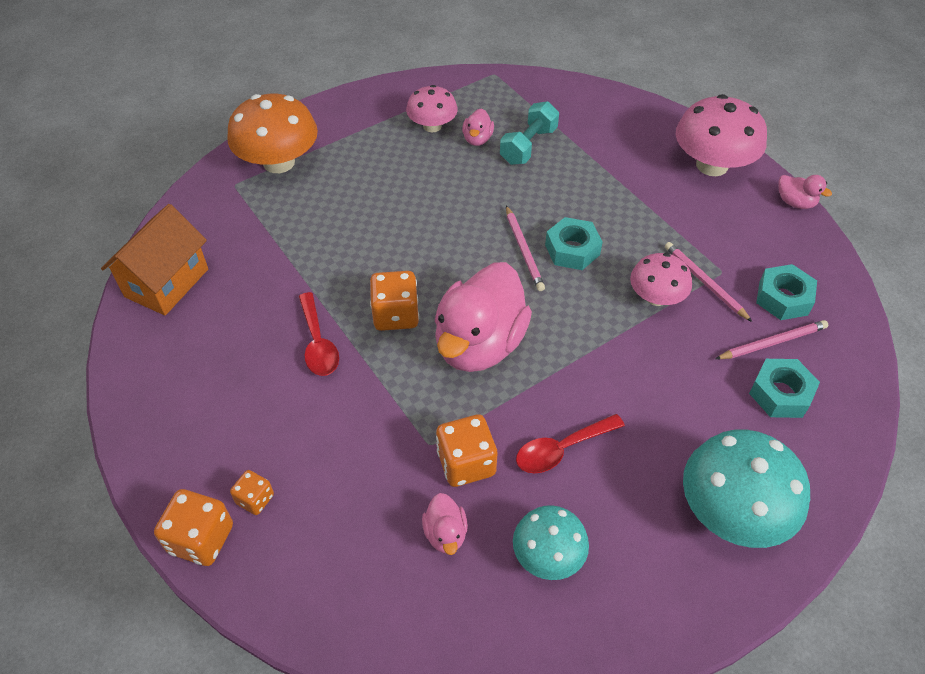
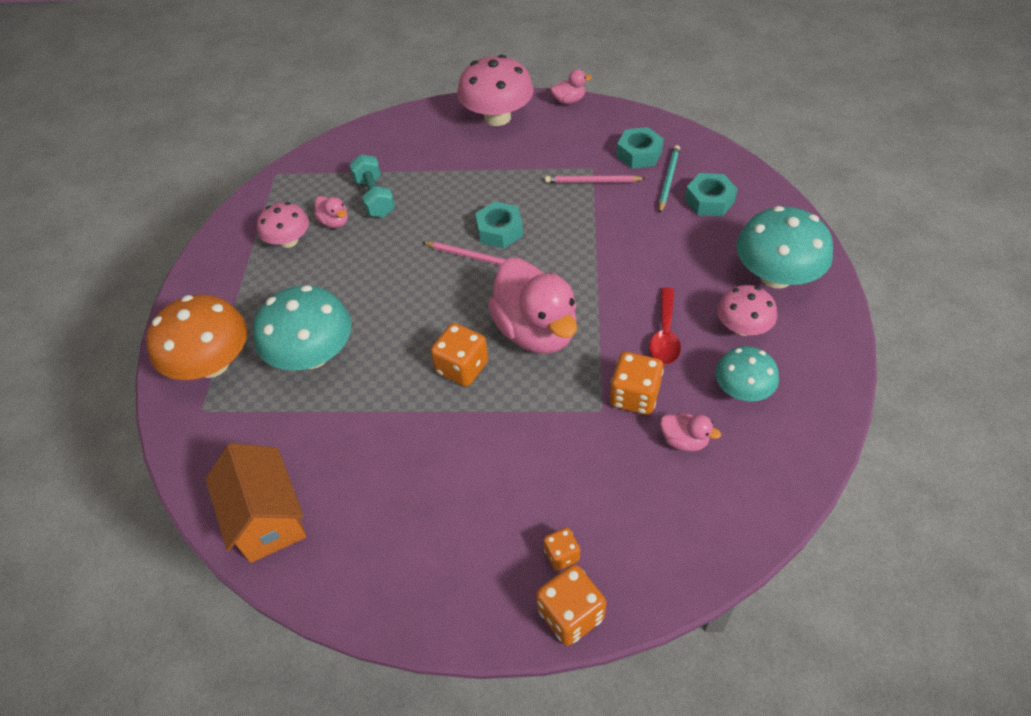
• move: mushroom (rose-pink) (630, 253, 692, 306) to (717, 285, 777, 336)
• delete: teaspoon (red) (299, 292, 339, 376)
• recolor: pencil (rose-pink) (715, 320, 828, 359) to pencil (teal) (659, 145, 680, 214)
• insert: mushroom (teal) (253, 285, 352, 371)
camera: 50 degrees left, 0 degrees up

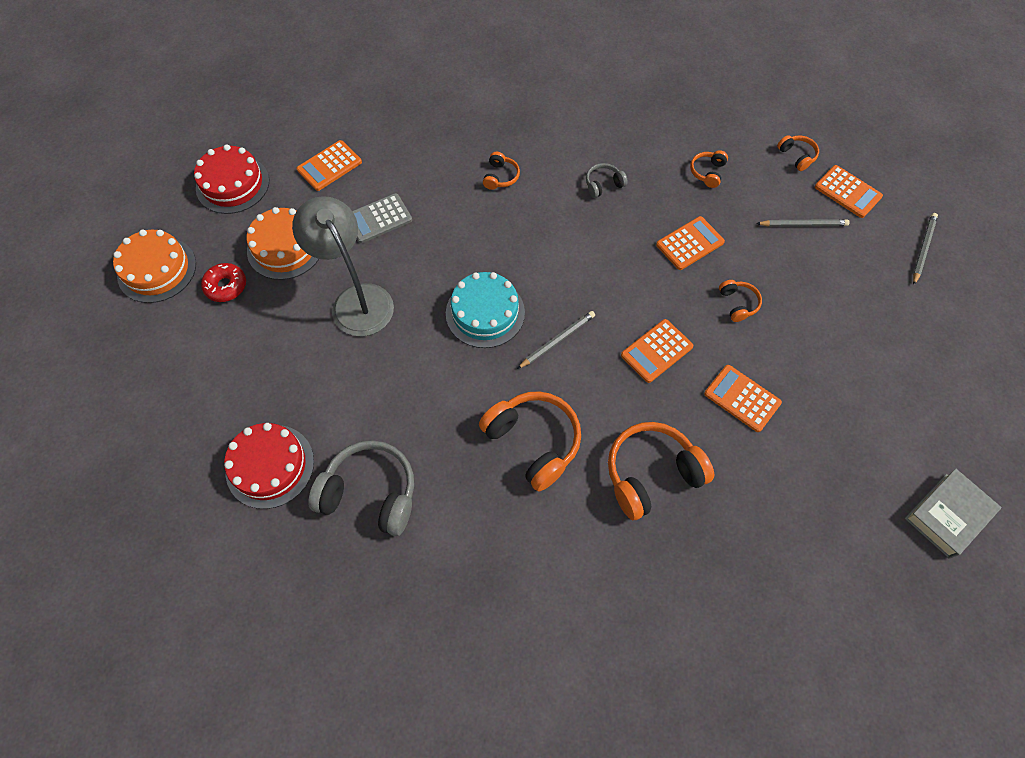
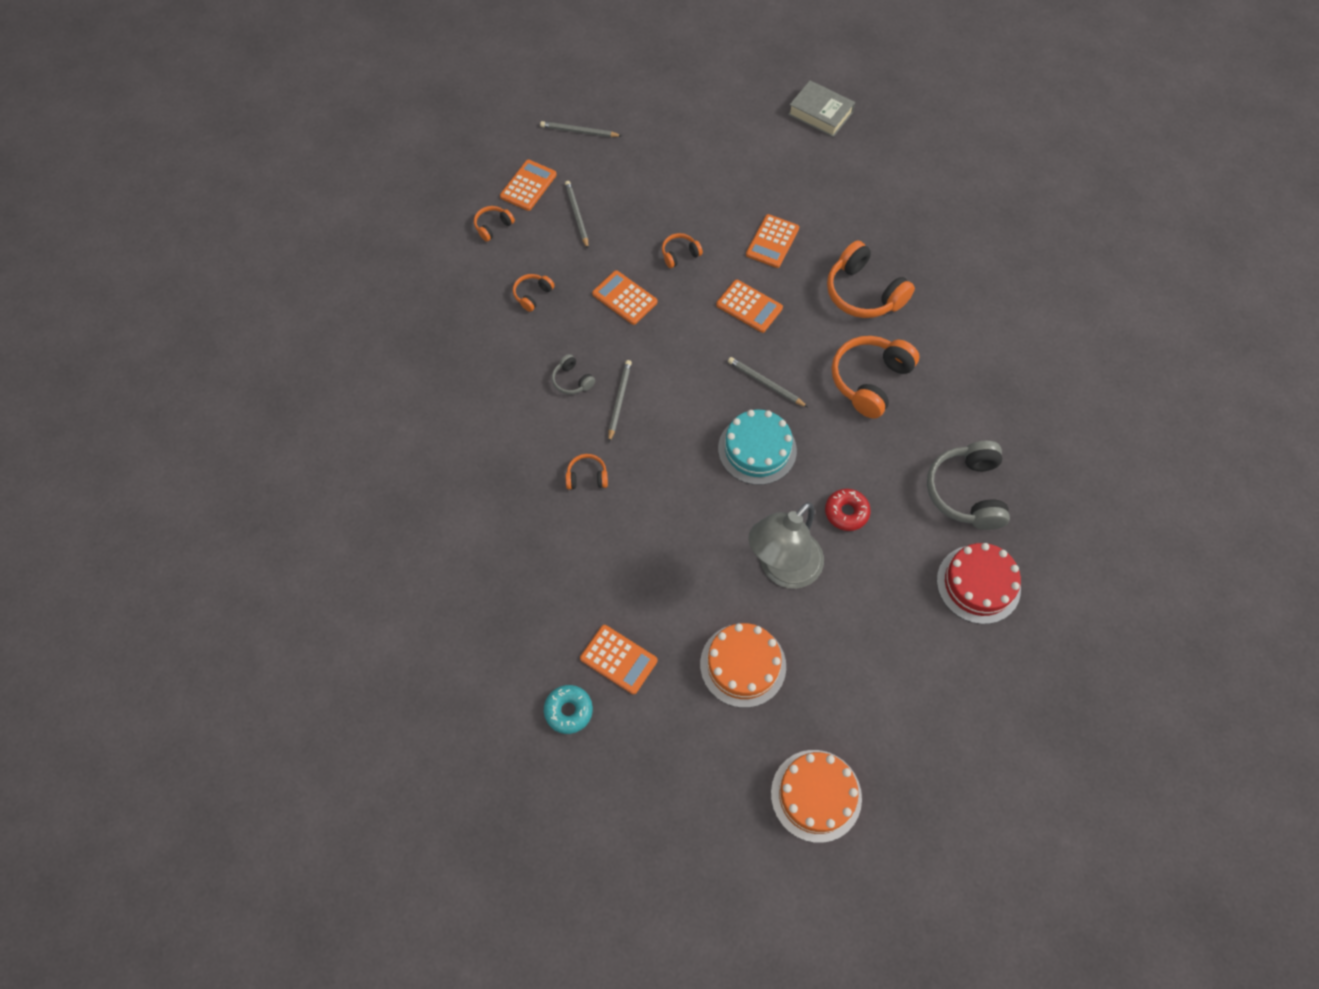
• delete: gateau (red) (194, 144, 269, 214)
• rotate: headset (orange-coloured) (690, 150, 728, 188) = (513, 274, 555, 312) 120 degrees clockwise
• delete: pocket calculator (ash-grey) (352, 193, 412, 243)
• move: donut (red) (201, 263, 246, 302) to (825, 489, 871, 531)
• insert: pencil (ash-grey) (608, 360, 632, 442)
• insert: donut (teal) (544, 685, 593, 734)
camera: 105 degrees left, 0 degrees up

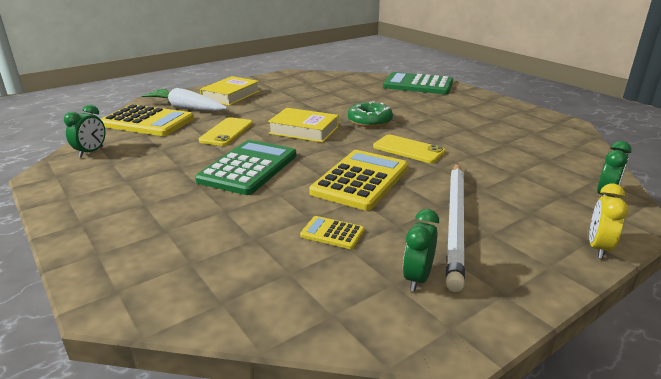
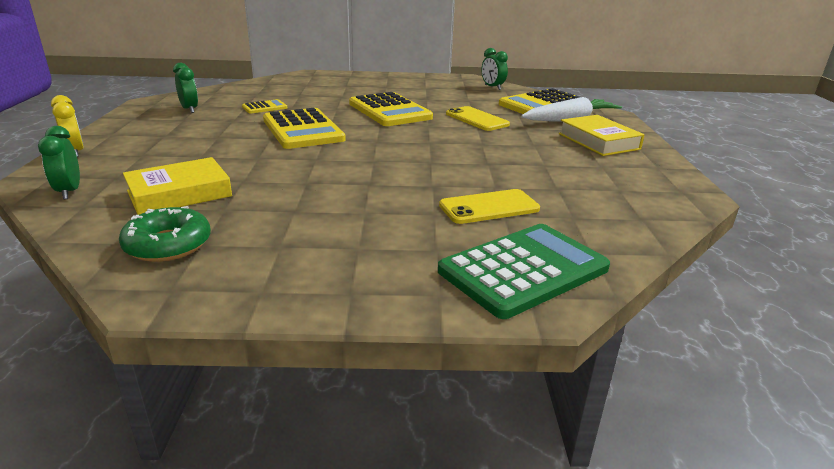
• move: donut (leaf-green) (348, 101, 393, 127) to (119, 206, 211, 262)
• move: hardcover (golden) (268, 108, 339, 143) to (123, 157, 232, 215)
• move: phone (golden) (373, 135, 446, 163) to (439, 189, 540, 224)
• recolor: pocket calculator (leaf-green) (195, 140, 296, 195) to pocket calculator (golden) (349, 92, 433, 126)
• delete: pencil (snow-white) (446, 163, 465, 292)
camera: 125 degrees right, 0 degrees up

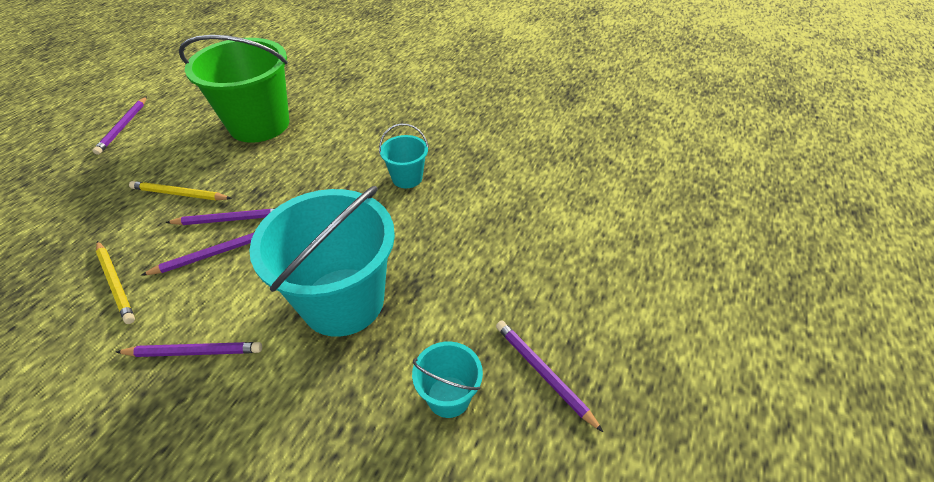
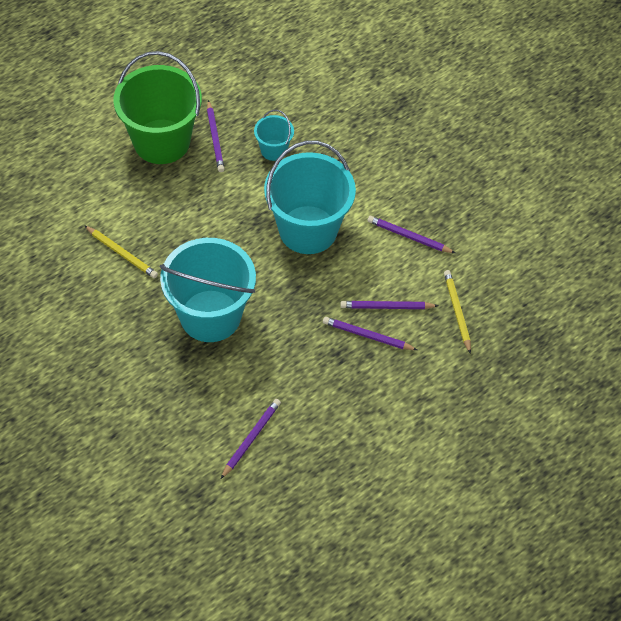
• move: bucket (leaf-green) (179, 35, 289, 143) to (113, 51, 202, 164)
• move: pencil (royal purple) (92, 96, 147, 155) to (221, 399, 281, 479)
• resize: bucket (teal) (379, 123, 429, 188) = (160, 238, 256, 342) x2.15
• move: pencil (golden) (129, 181, 232, 200) to (84, 225, 158, 278)
camera: 155 degrees left, 10 degrees up

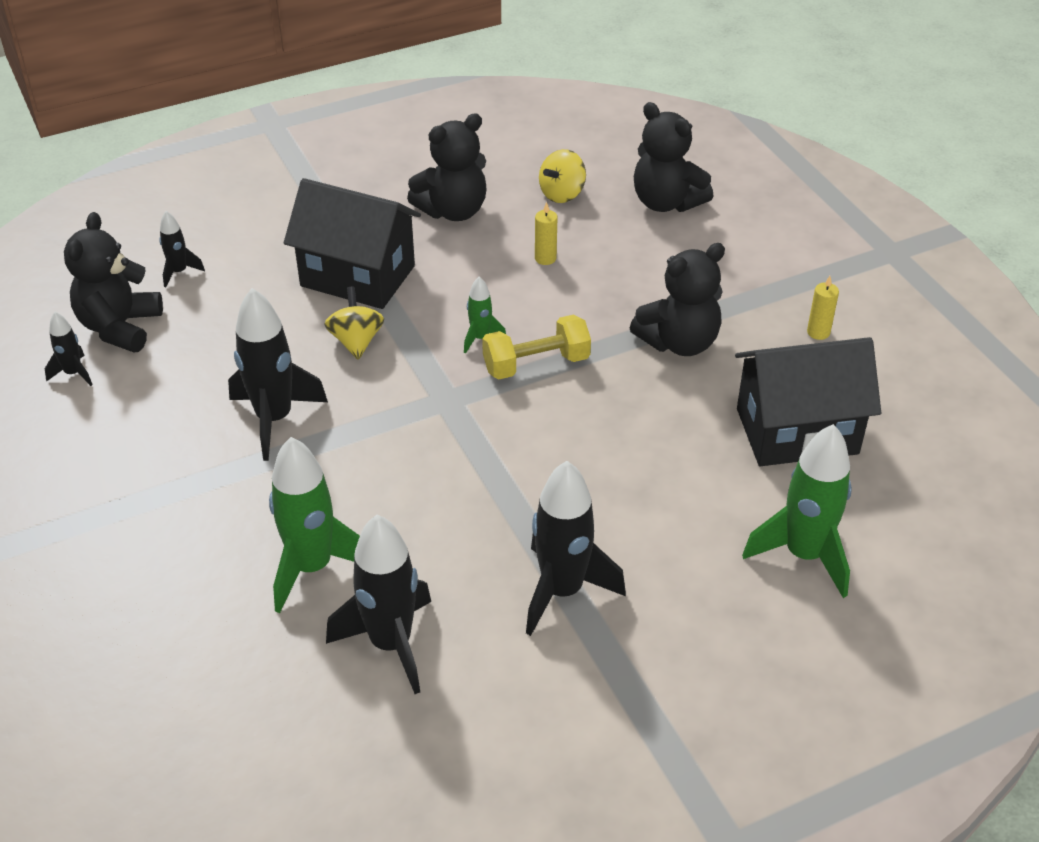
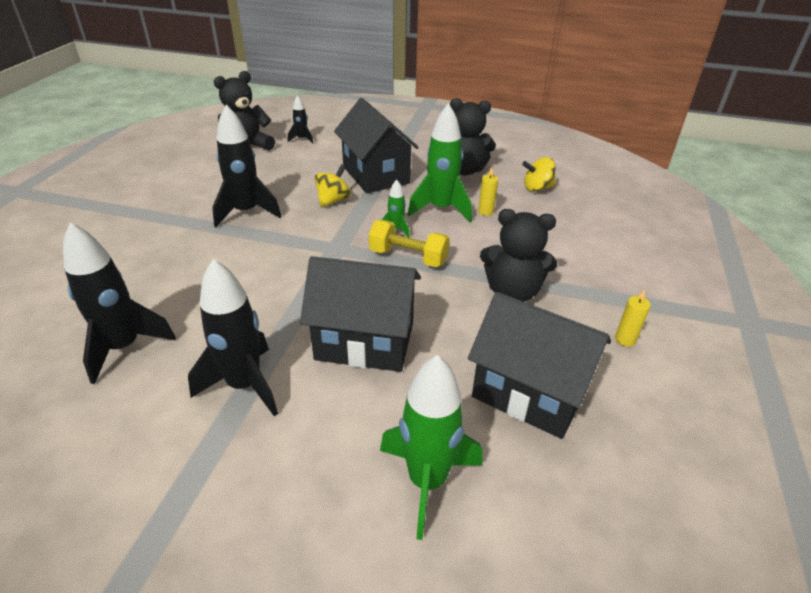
• delete: teddy bear (ebony) (634, 102, 713, 212)
• delete: spaceship (ebony) (45, 312, 93, 386)
• move: spaceship (leaf-green) (269, 437, 360, 613) to (408, 103, 472, 222)
• insert: cottage (ebony) (300, 256, 421, 372)
camera: 40 degrees right, 5 degrees down

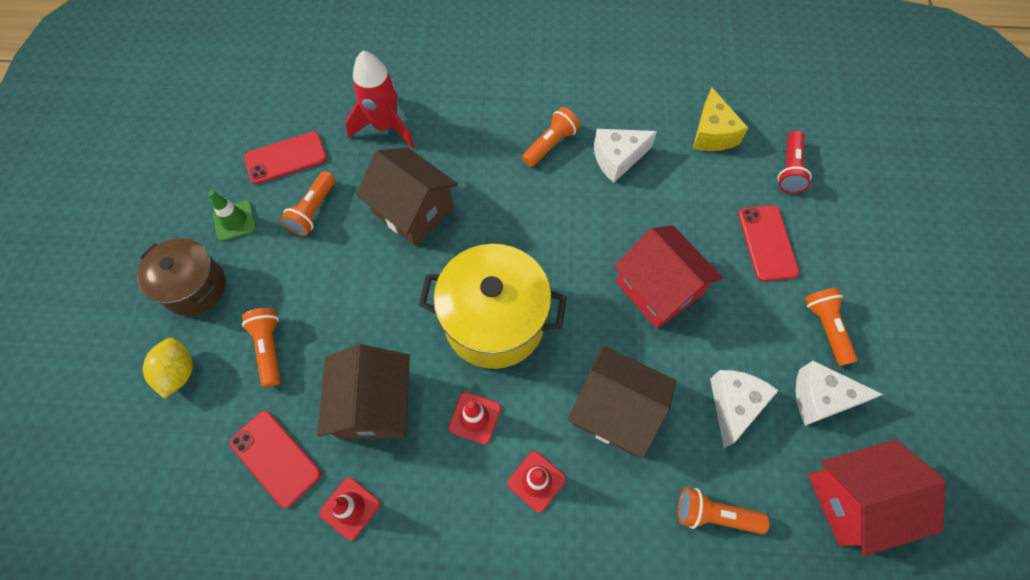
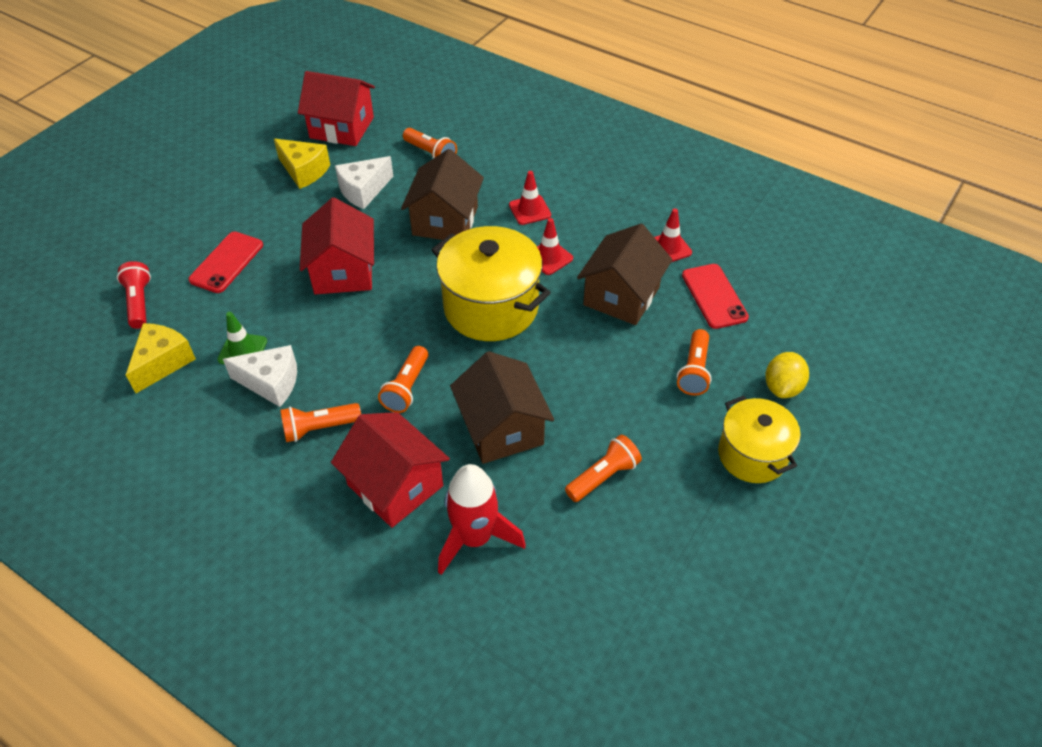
• rotate: flashlight (red) (778, 131, 812, 193) = (117, 261, 151, 329) 60 degrees counterclockwise
• delete: phone (red) (244, 132, 327, 184)
• move: traffic cone (leaf-green) (208, 190, 256, 241) to (217, 312, 267, 365)
• recolor: pot (brown) (137, 238, 226, 315) to pot (golden) (718, 395, 801, 483)
• move: flashlight (orange-coloured) (805, 288, 857, 366) to (378, 346, 428, 413)
• rotate: cottage (brown) (568, 346, 676, 458) = (401, 149, 484, 240) 45 degrees clockwise
• recolor: cheese wedge (snow-white) (796, 361, 884, 426) to cheese wedge (golden) (274, 139, 330, 189)
• insert: cottage (red) (331, 412, 450, 528)
camera: 150 degrees left, 15 degrees down

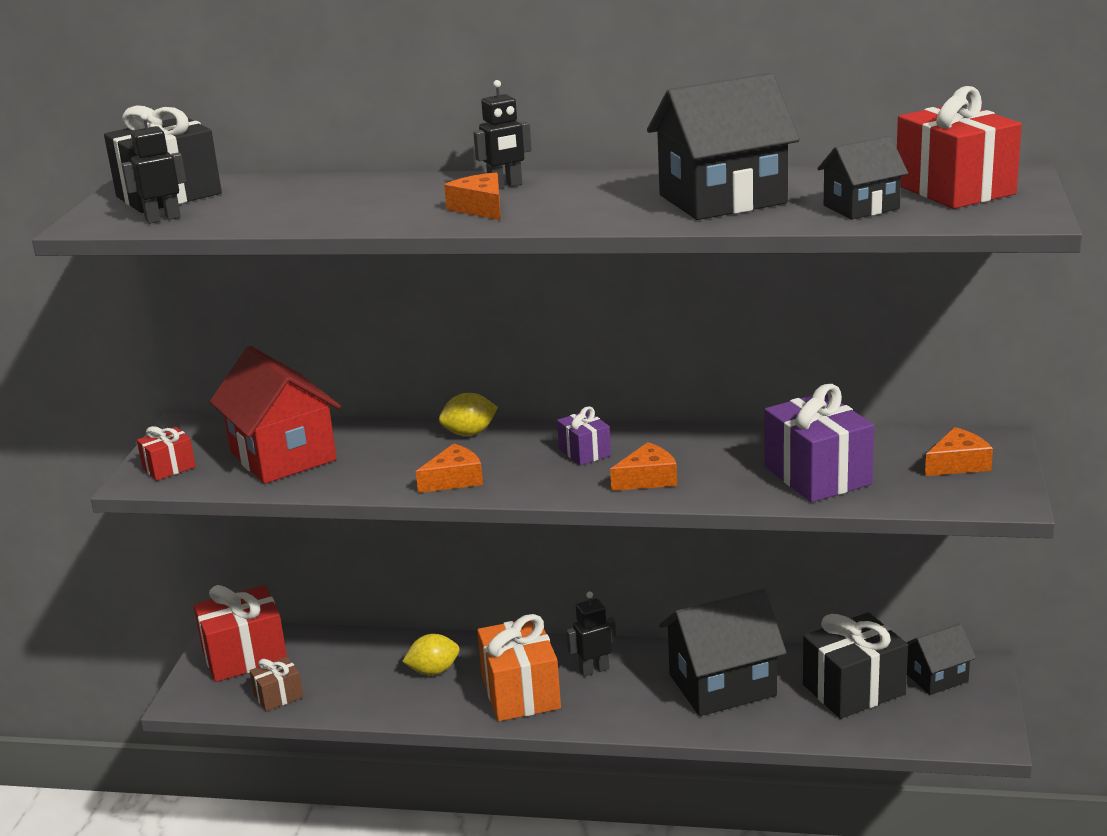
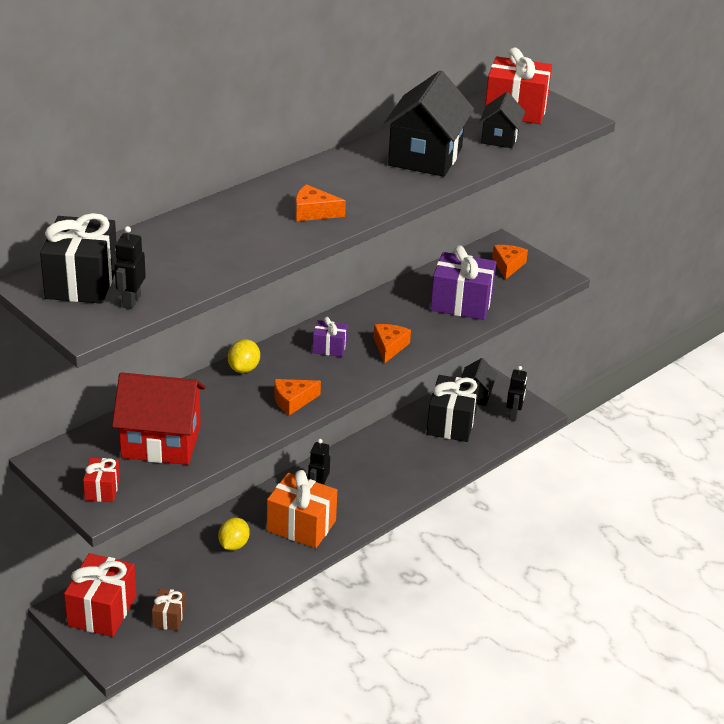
• move: robot figure (ebony) (473, 80, 532, 189) to (506, 366, 527, 421)
• rotate: cheese wedge (orange-coloured) (416, 443, 483, 493) = (274, 379, 321, 415) 120 degrees counterclockwise
• delete: cottage (ebony) (659, 589, 786, 716)
camera: 55 degrees left, 10 degrees up

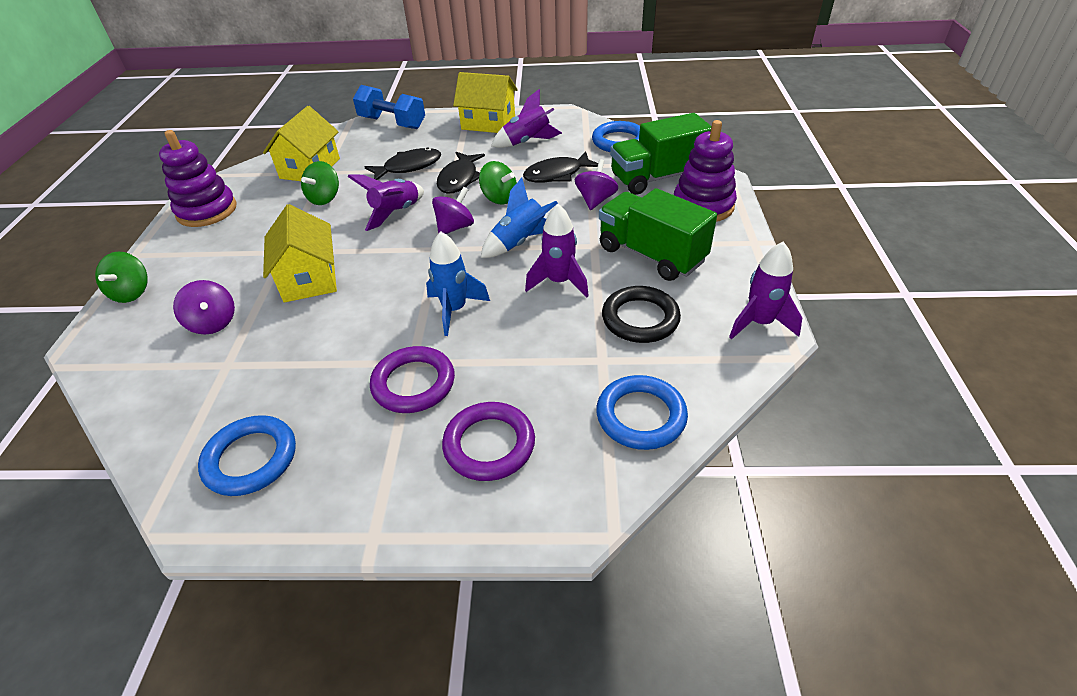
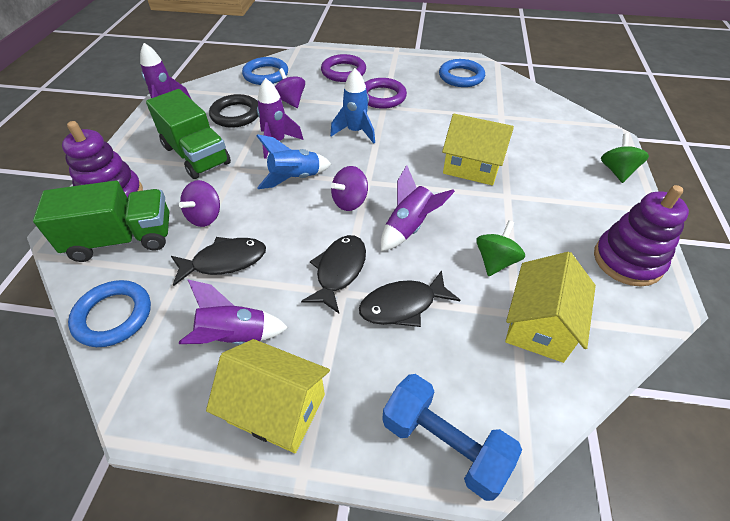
• delete: spinning top (leaf-green) (479, 161, 517, 205)
• rotate: cottage (golden) (263, 204, 337, 302) = (442, 114, 514, 185) 60 degrees counterclockwise
• move: spinning top (royal purple) (173, 280, 235, 334) to (275, 68, 305, 108)
camera: 175 degrees left, 5 degrees up

